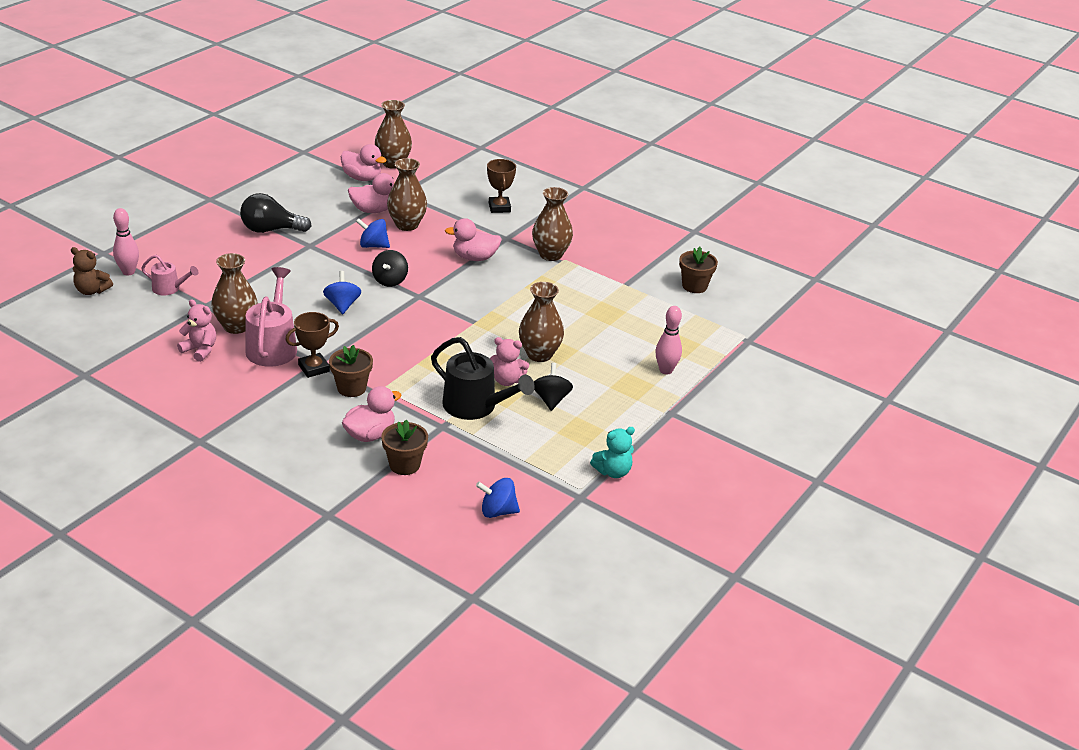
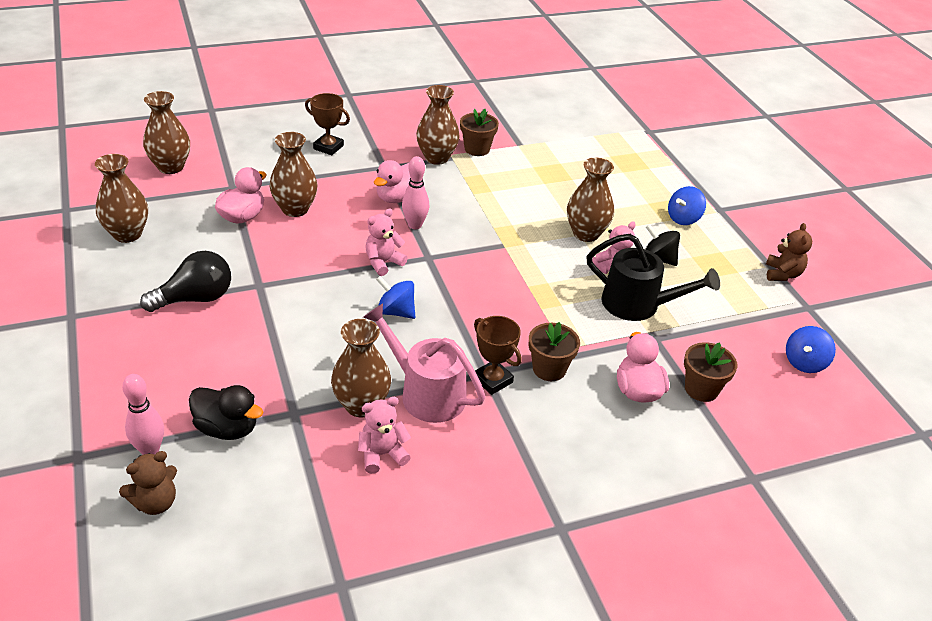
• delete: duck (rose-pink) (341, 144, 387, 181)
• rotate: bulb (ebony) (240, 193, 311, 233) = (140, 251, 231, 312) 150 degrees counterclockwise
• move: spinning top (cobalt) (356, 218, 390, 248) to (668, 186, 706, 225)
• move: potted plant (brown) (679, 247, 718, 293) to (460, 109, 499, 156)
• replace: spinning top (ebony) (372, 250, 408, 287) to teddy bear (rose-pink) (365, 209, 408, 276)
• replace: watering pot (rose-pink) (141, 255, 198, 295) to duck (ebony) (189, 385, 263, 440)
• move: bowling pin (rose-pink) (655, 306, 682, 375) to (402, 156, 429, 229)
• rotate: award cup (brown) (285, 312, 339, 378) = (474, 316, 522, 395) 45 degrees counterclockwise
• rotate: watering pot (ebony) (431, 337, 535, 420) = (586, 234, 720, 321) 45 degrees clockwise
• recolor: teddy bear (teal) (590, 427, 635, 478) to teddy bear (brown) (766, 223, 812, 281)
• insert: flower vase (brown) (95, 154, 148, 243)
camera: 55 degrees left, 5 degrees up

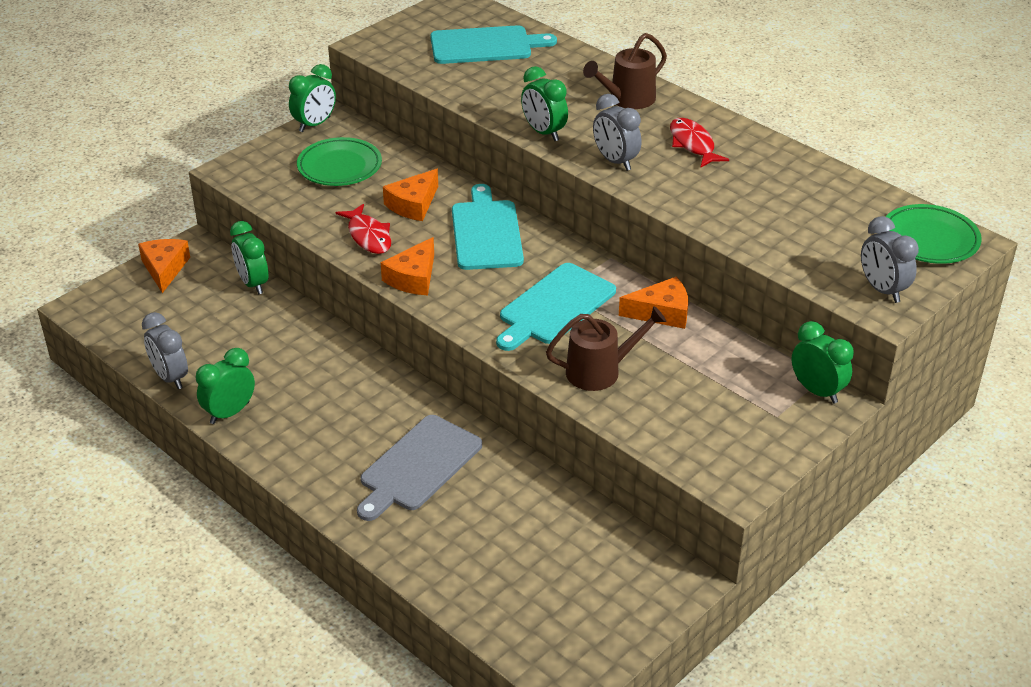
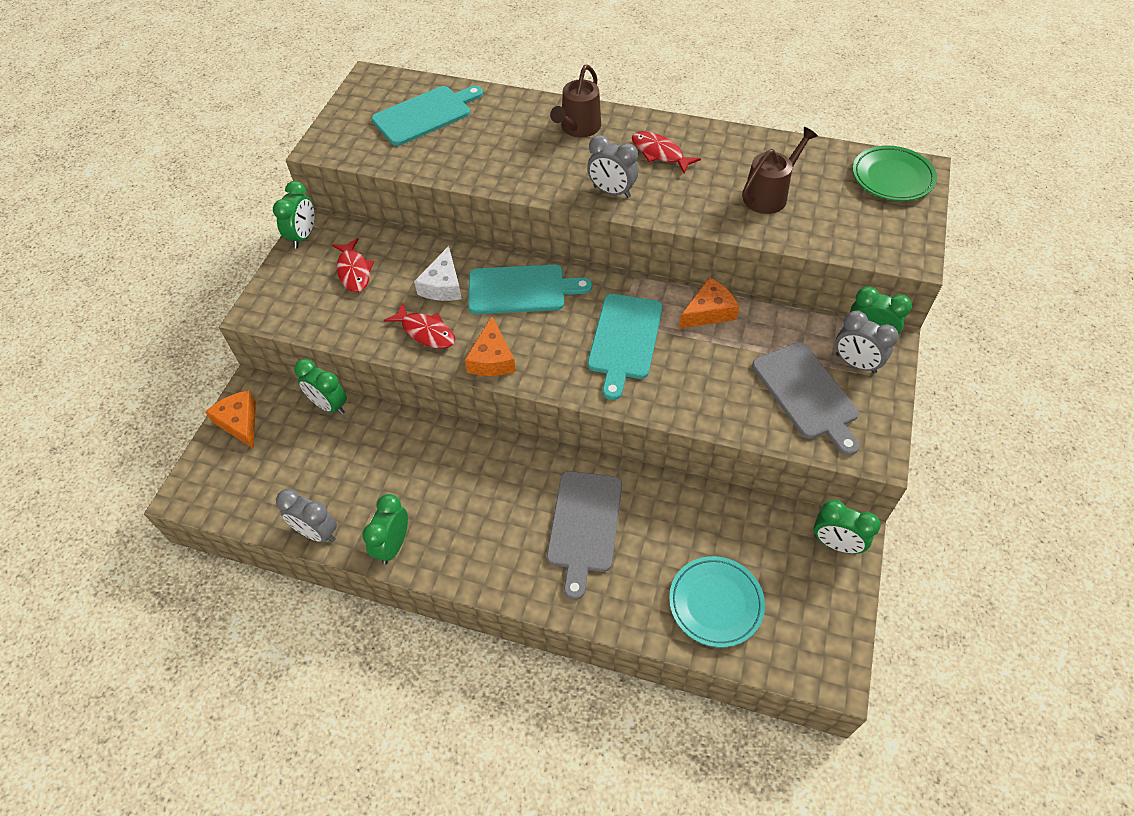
• move: alarm clock (leaf-green) (521, 66, 568, 141) to (814, 500, 881, 554)
• replace: flat dish (leaf-green) (297, 137, 382, 186) to fish (red) (332, 238, 374, 292)
• recolor: cheese wedge (orange-coloured) (383, 169, 438, 221) to cheese wedge (snow-white) (414, 246, 462, 301)
• rotate: cutting board (teal) (452, 184, 524, 270) = (468, 265, 592, 314) 120 degrees clockwise
• move: alarm clock (ash-grey) (861, 216, 919, 303) to (835, 311, 899, 374)
• move: watering pot (brown) (546, 306, 667, 391) to (742, 127, 818, 214)
• insert: cutting board (ash-grey) (752, 342, 859, 456)
• insert: flat dish (teal) (669, 556, 765, 648)
camera: 25 degrees left, 15 degrees up

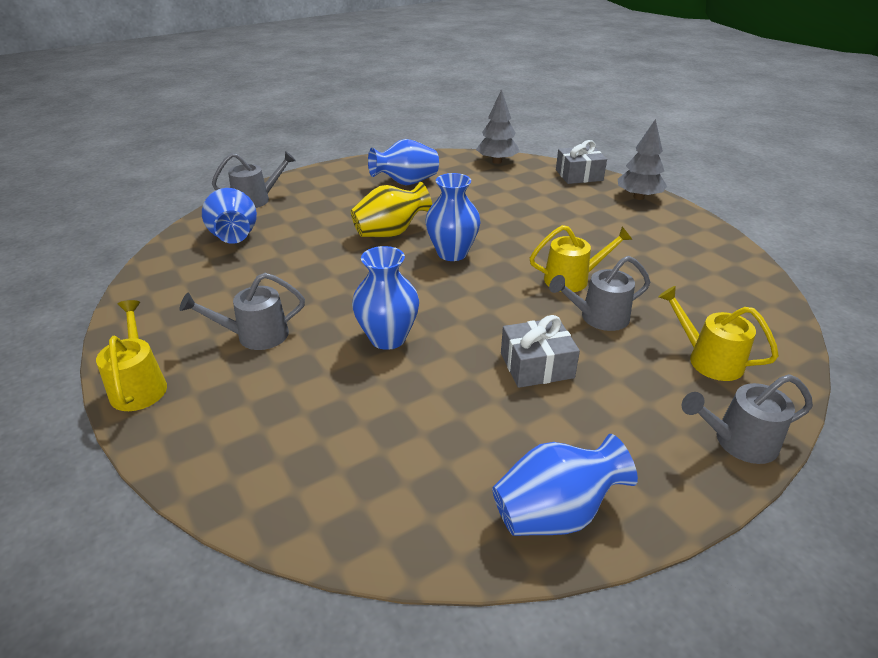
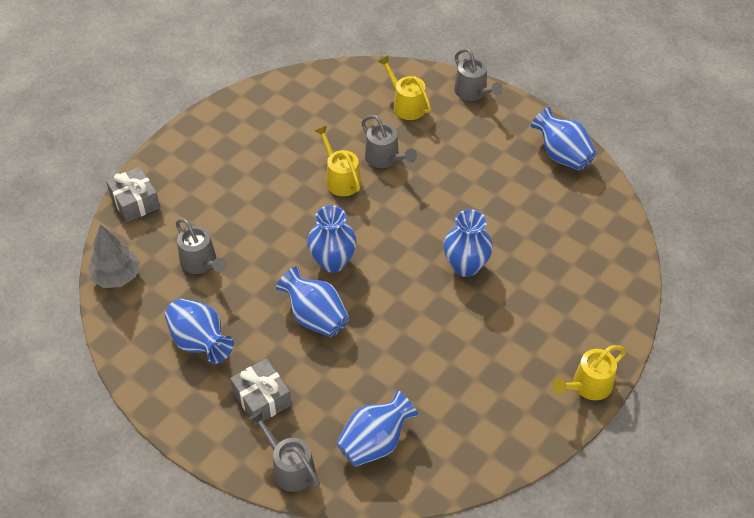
• delete: fir tree (ash-grey) (618, 119, 667, 200)
• recolor: flower vase (golden) (351, 182, 432, 237) to flower vase (cobalt) (276, 266, 349, 337)
• move: watering pot (ash-grey) (179, 273, 305, 350) to (176, 218, 226, 274)
• rotate: watering pot (golden) (658, 286, 779, 381) = (378, 55, 431, 120) 120 degrees clockwise
• move: present (ash-grey) (501, 315, 580, 388) to (230, 359, 291, 425)
camera: 110 degrees left, 15 degrees up

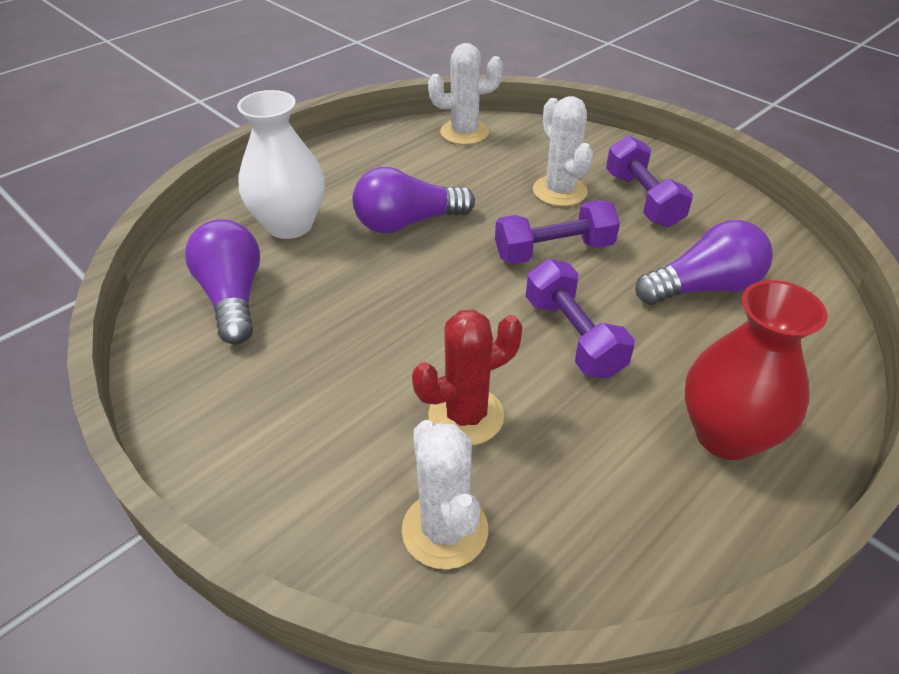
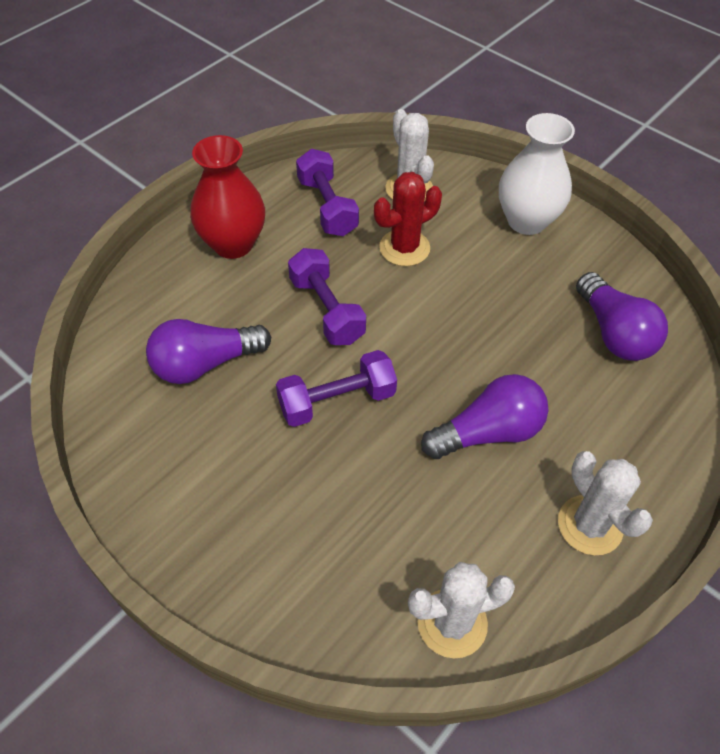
• move: flower vase (snow-white) (237, 90, 325, 239) to (499, 113, 575, 235)
• move: cactus (snow-white) (533, 96, 593, 206) to (558, 451, 653, 555)
• move: free weight (royal purple) (606, 136, 693, 227) to (296, 149, 359, 236)
camera: 175 degrees right, 10 degrees up

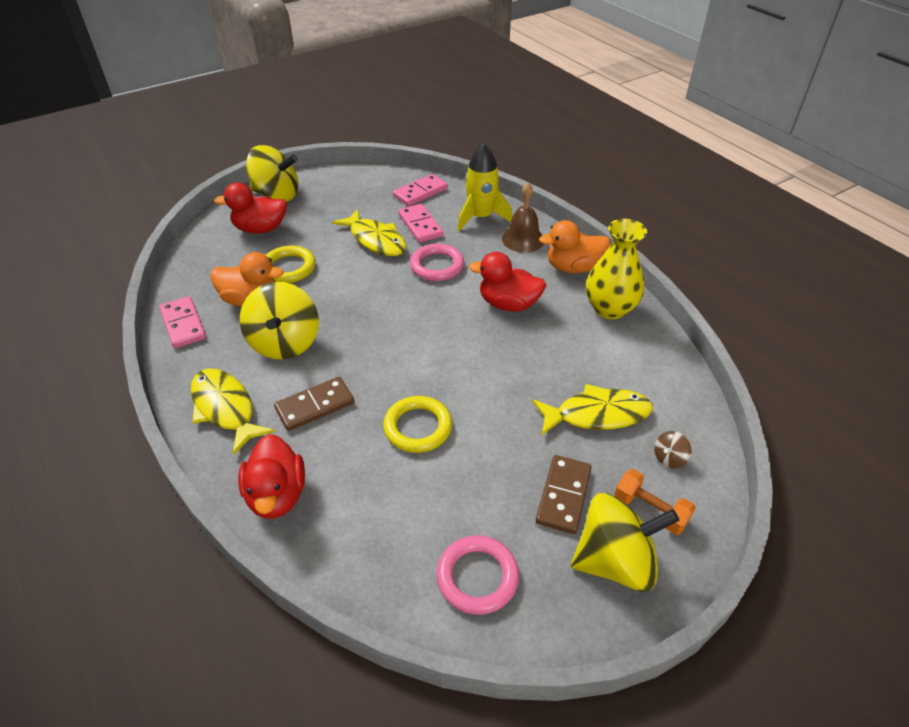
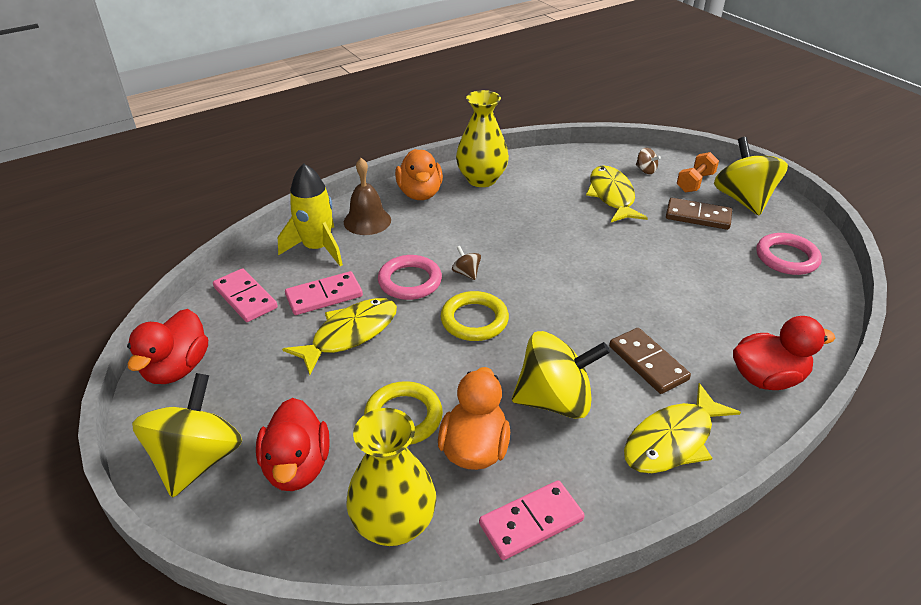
• move: duck (red) (469, 252, 546, 312) to (127, 309, 208, 384)
• move: ring (golden) (383, 396, 452, 453) to (441, 291, 509, 341)
• insert: spinning top (brown) (452, 246, 481, 280)
• insert: flower vase (golden) (346, 408, 436, 546)
camera: 90 degrees left, 5 degrees down

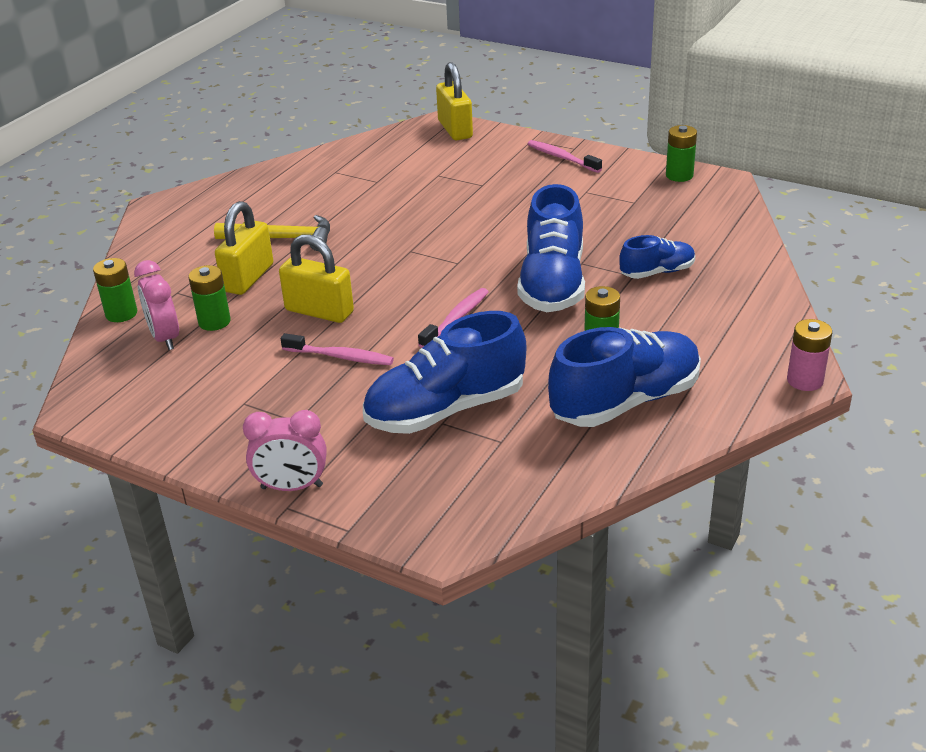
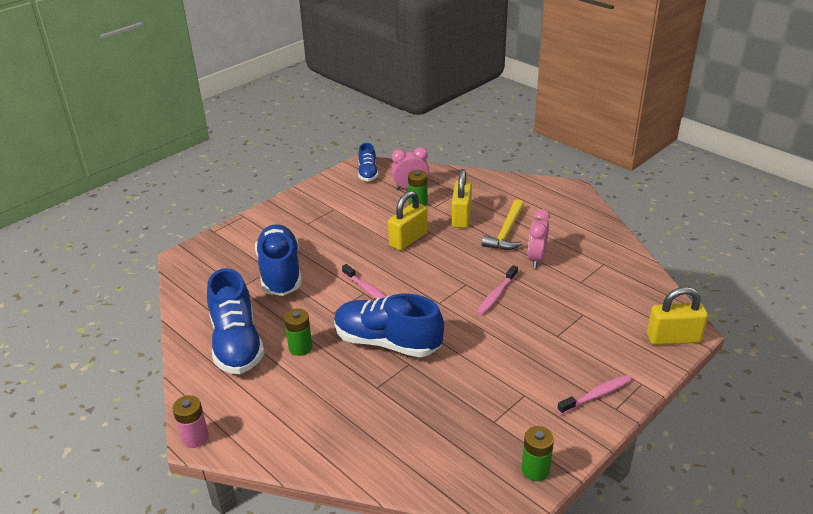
• rotate: small lock (golden) (215, 201, 273, 295) = (452, 169, 472, 228) 60 degrees clockwise
• move: shoe (cobalt) (619, 235, 695, 279) to (358, 143, 378, 181)
• delete: power cell (leaf-green) (93, 258, 137, 322)
• move: toothbrush (rose-pink) (281, 333, 394, 365) to (476, 265, 518, 316)
• move: alarm clock (rose-pink) (243, 410, 327, 491) to (528, 209, 550, 268)
camera: 105 degrees right, 0 degrees up

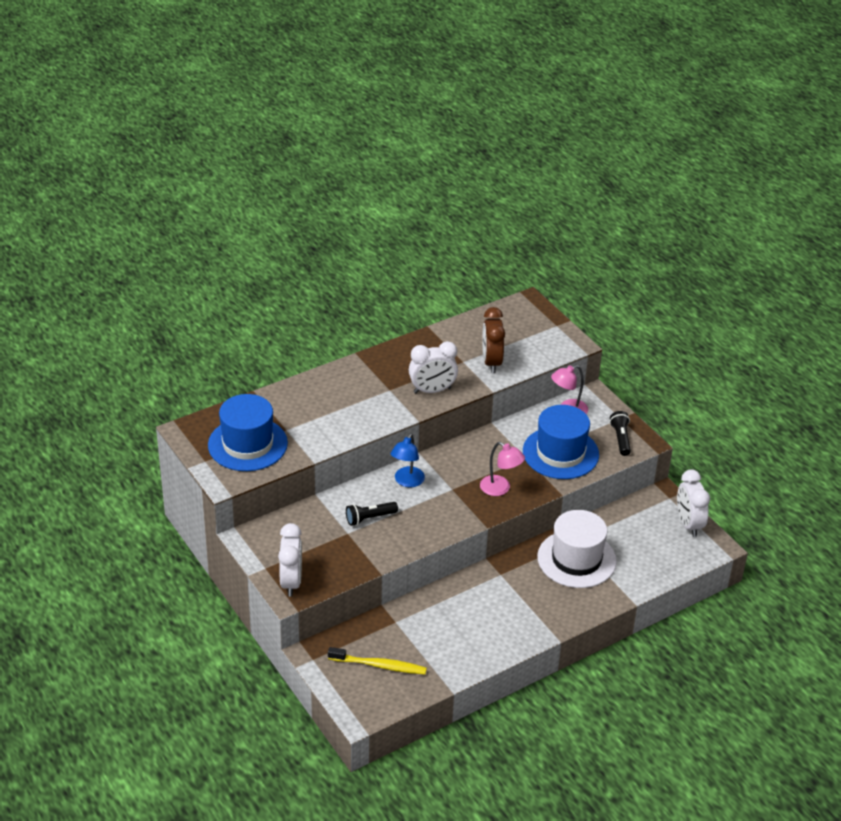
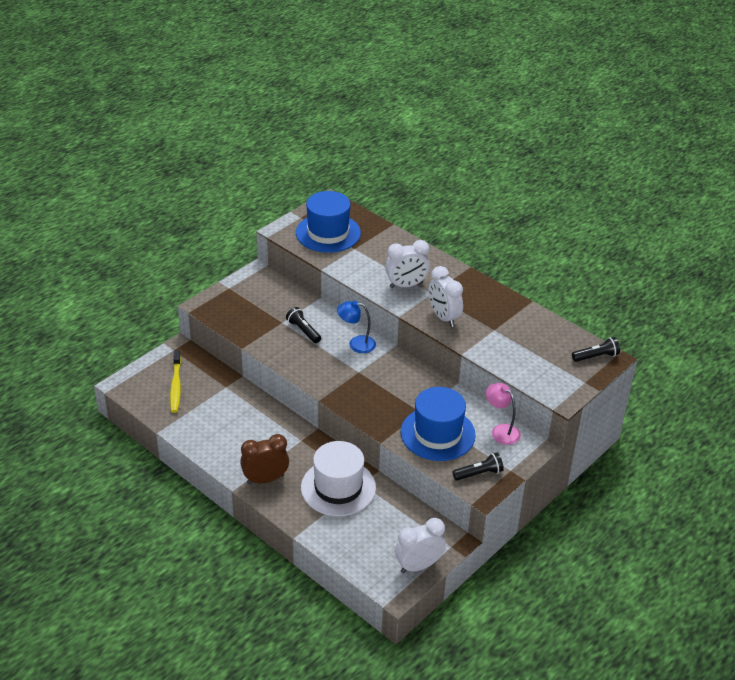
• move: alarm clock (brown) (482, 307, 505, 373) to (240, 434, 289, 484)
• delete: desk lamp (rose-pink) (480, 442, 525, 496)
• move: alarm clock (snow-white) (278, 523, 302, 596) to (385, 240, 430, 288)
• insert: flashlight (ebony) (572, 337, 620, 362)
camera: 75 degrees right, 0 degrees up

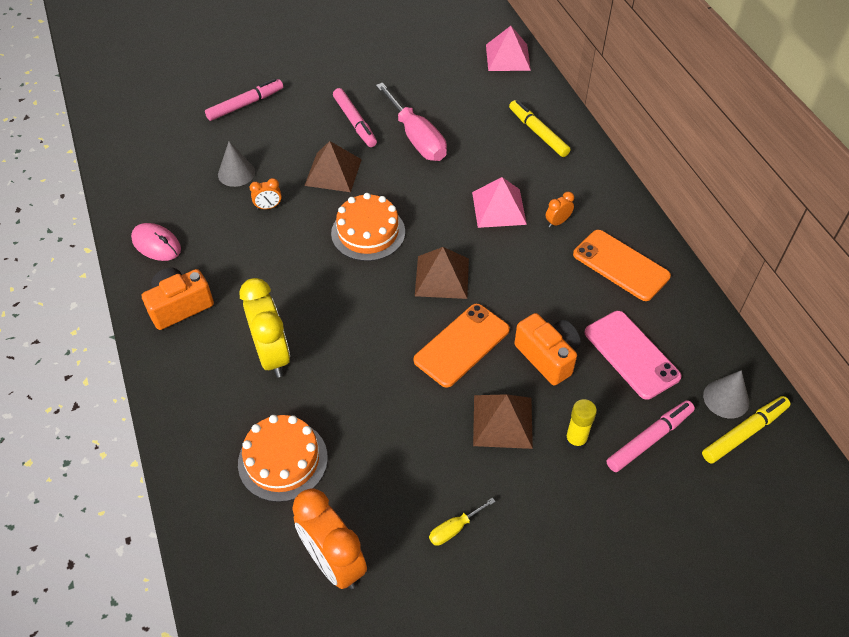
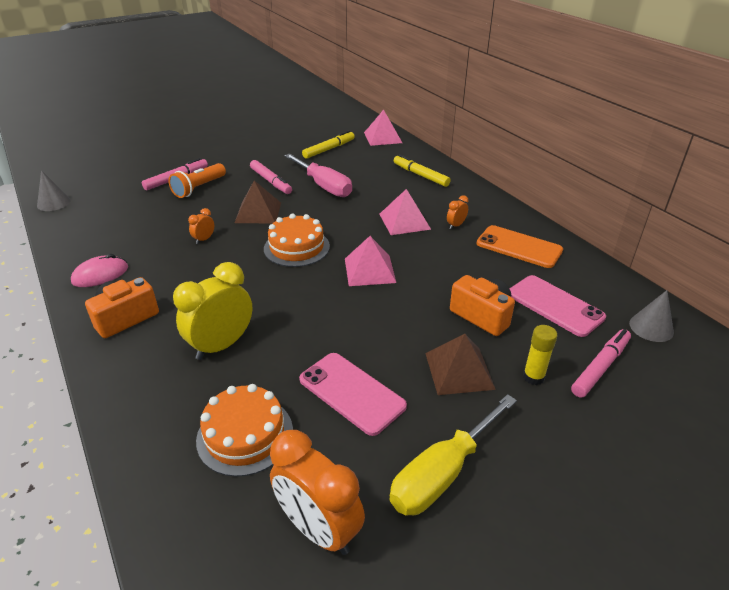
• move: solid cone (ash-grey) (218, 141, 255, 187) to (37, 170, 71, 211)
• rotate: alarm clock (orange-coloured) (250, 178, 282, 210) = (188, 208, 214, 244) 150 degrees clockwise
• rotate: PC mouse (rose-pink) (131, 223, 181, 261) = (71, 254, 128, 287) 60 degrees counterclockwise
• recolor: pyramid (brown) (415, 247, 469, 299) to pyramid (rose-pink) (345, 236, 396, 286)
• rotate: alarm clock (golden) (239, 278, 290, 377) = (173, 262, 253, 360) 105 degrees counterclockwise
• delete: phone (orange-coloured) (414, 304, 510, 387)
• move: felt pen (golden) (702, 396, 790, 464) to (302, 130, 355, 159)
• resize: flat screwdriver (golden) (429, 498, 496, 546) = (389, 394, 517, 516) x2.19
• insert: flashlight (orange-coloured) (168, 163, 226, 198)
• insert: phone (rose-pink) (299, 353, 407, 436)
camera: 10 degrees left, 15 degrees down

